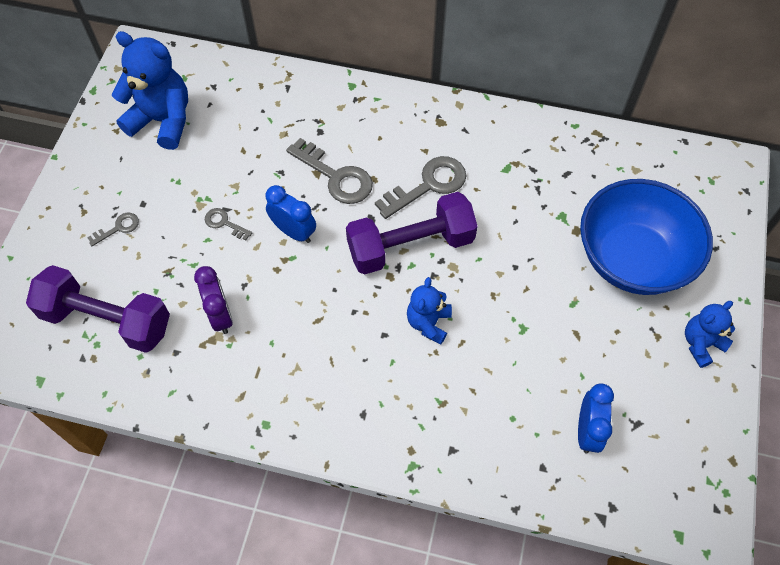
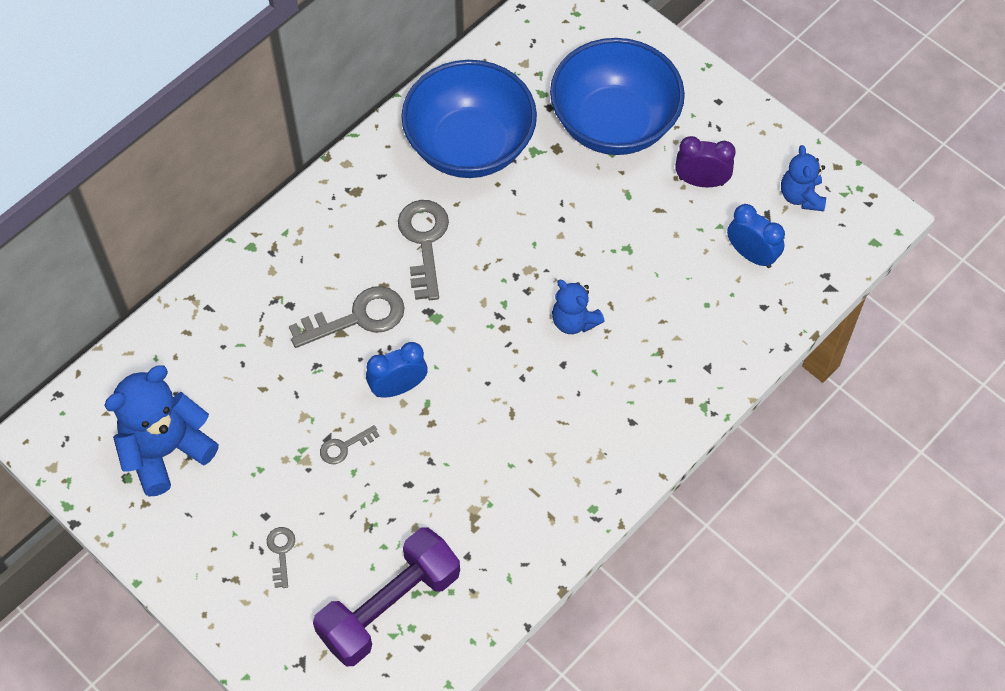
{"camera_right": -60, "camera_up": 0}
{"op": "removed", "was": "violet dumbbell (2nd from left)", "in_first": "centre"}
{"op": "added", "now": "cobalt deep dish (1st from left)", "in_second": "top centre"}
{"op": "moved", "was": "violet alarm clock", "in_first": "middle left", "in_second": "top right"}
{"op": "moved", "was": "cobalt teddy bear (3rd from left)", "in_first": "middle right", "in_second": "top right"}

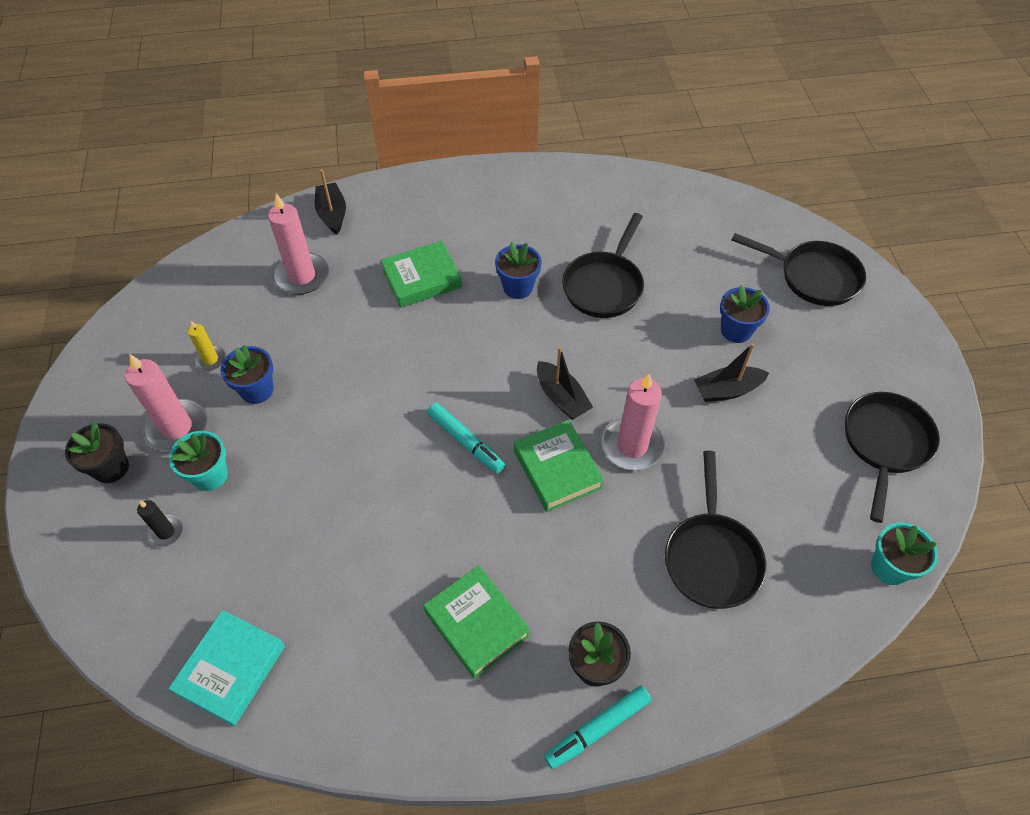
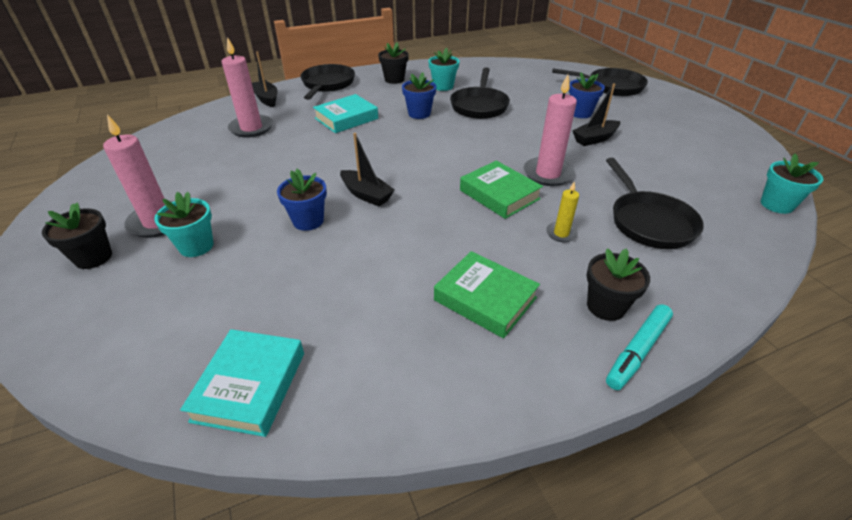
{"camera_right": -15, "camera_up": -15}
{"op": "removed", "was": "jet-black candle", "in_first": "middle left"}
{"op": "removed", "was": "turquoise marker (1st from left)", "in_first": "centre"}
{"op": "added", "now": "jet-black flower pot (2nd from left)", "in_second": "top centre"}
{"op": "added", "now": "turquoise flower pot (2nd from left)", "in_second": "top centre"}
{"op": "moved", "was": "yellow candle", "in_first": "middle left", "in_second": "centre"}
{"op": "moved", "was": "cobalt flower pot (1st from left)", "in_first": "middle left", "in_second": "centre"}
{"op": "moved", "was": "jet-black boat (2nd from left)", "in_first": "centre", "in_second": "top centre"}
{"op": "moved", "was": "jet-black frying pan (4th from left in the first image)", "now": "jet-black frying pan (1st from left)", "in_first": "middle right", "in_second": "top centre"}
{"op": "recoloured", "was": "green book (1st from left)", "now": "turquoise book (2nd from left)", "in_first": "centre", "in_second": "top centre"}

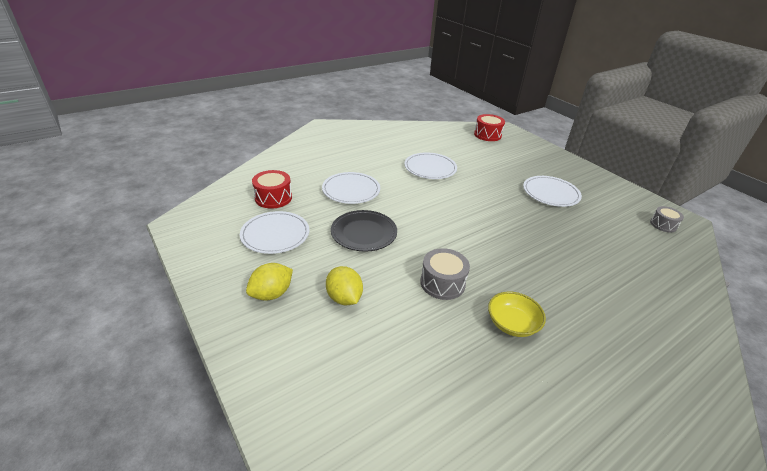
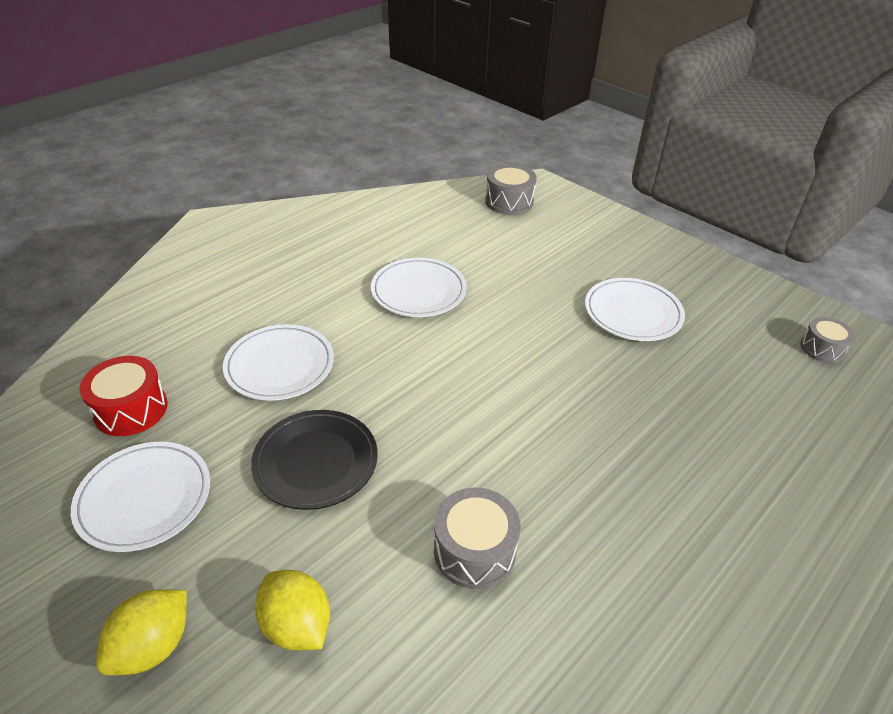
{"camera_right": -10, "camera_up": 5}
{"op": "removed", "was": "yellow deep dish", "in_first": "bottom right"}
{"op": "recoloured", "was": "red drum (2nd from left)", "now": "ash-grey drum (2nd from left)", "in_first": "top centre", "in_second": "top centre"}

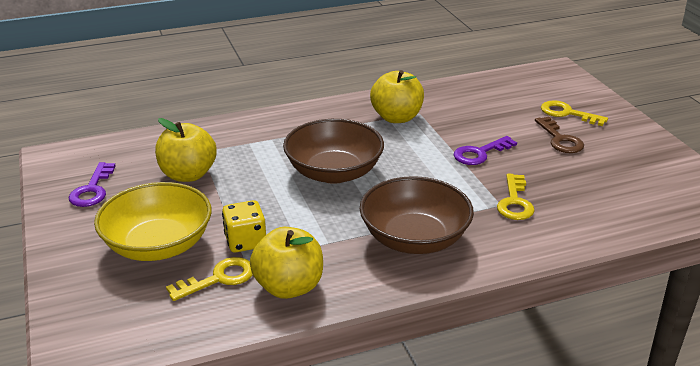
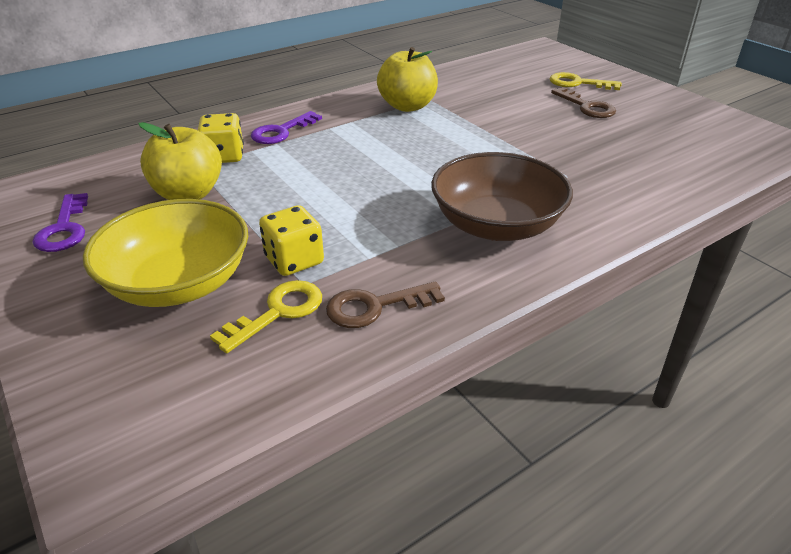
{"camera_right": -15, "camera_up": 5}
{"op": "removed", "was": "dark brown deep dish (1st from left)", "in_first": "centre"}
{"op": "removed", "was": "yellow latchkey (2nd from left)", "in_first": "middle right"}
{"op": "added", "now": "yellow die (1st from left)", "in_second": "top left"}
{"op": "moved", "was": "violet latchkey (2nd from left)", "in_first": "middle right", "in_second": "top centre"}
{"op": "replaced", "was": "yellow apple fruit (2nd from left)", "now": "dark brown latchkey (1st from left)", "in_first": "bottom centre", "in_second": "centre"}

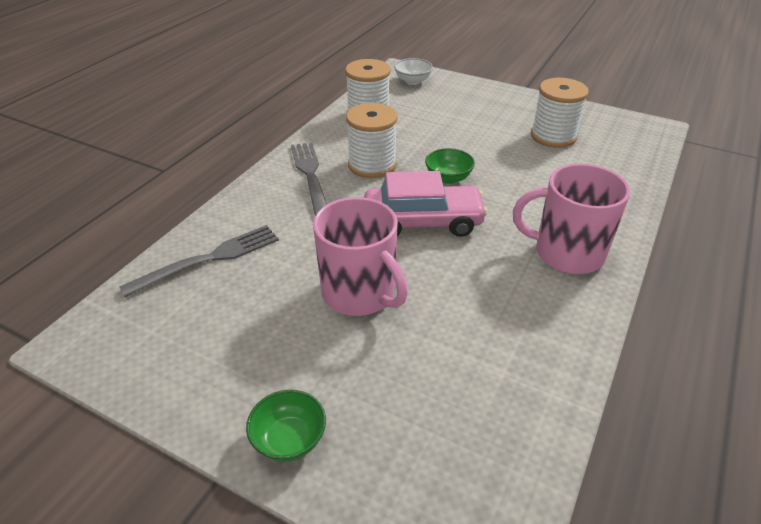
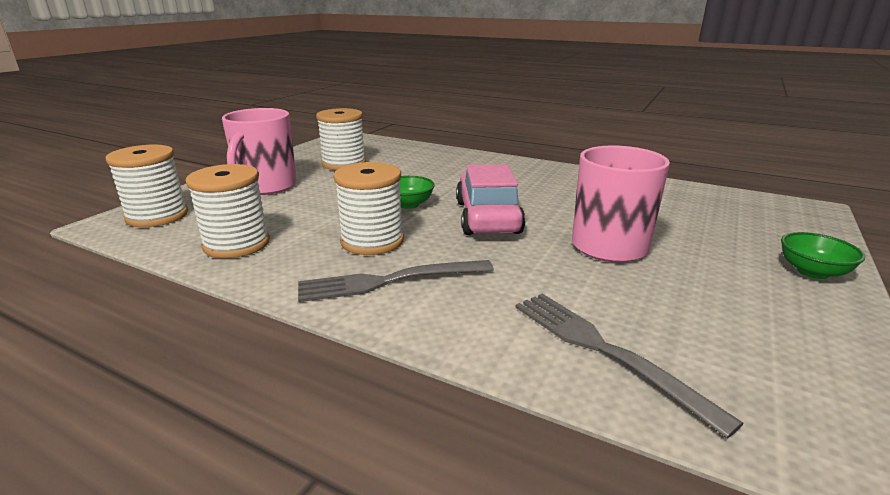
{"camera_right": -90, "camera_up": -15}
{"op": "moved", "was": "rosy mug (2nd from left in the first image)", "now": "rosy mug (1st from left)", "in_first": "middle right", "in_second": "top left"}
{"op": "replaced", "was": "pure white deep dish", "now": "pure white bobbin (1st from left)", "in_first": "top centre", "in_second": "middle left"}

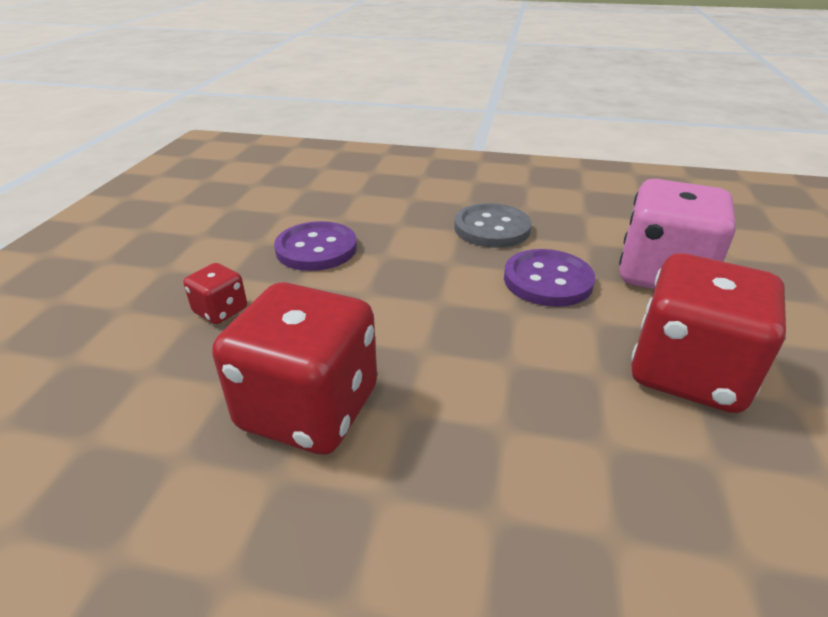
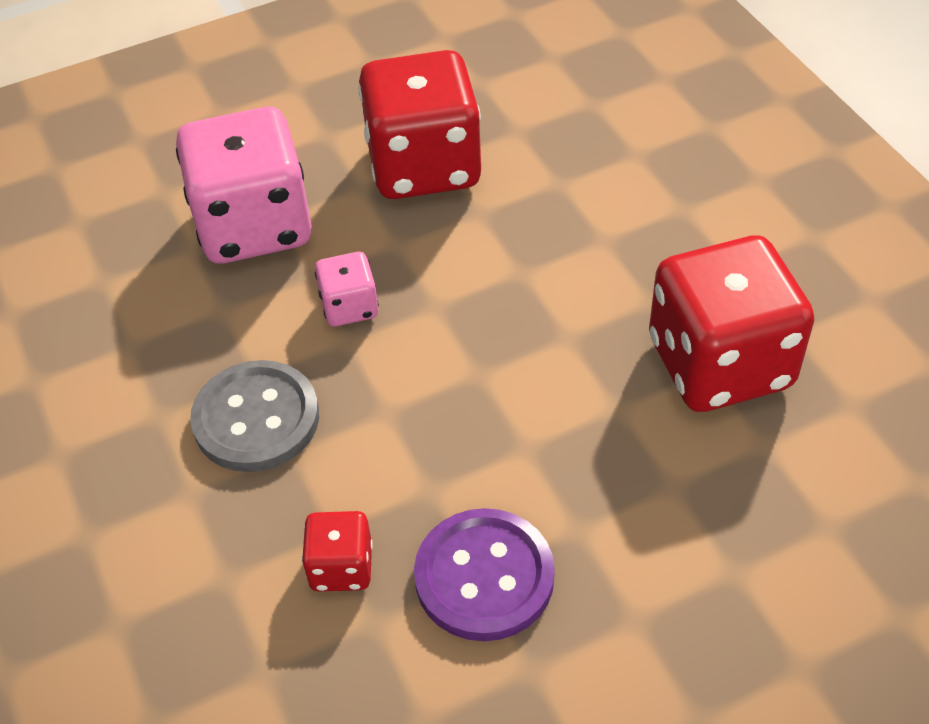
{"camera_right": -125, "camera_up": 15}
{"op": "moved", "was": "red die (1st from left)", "in_first": "middle left", "in_second": "bottom centre"}
{"op": "replaced", "was": "violet button (2nd from left)", "now": "rosy die (2nd from left)", "in_first": "centre", "in_second": "centre"}

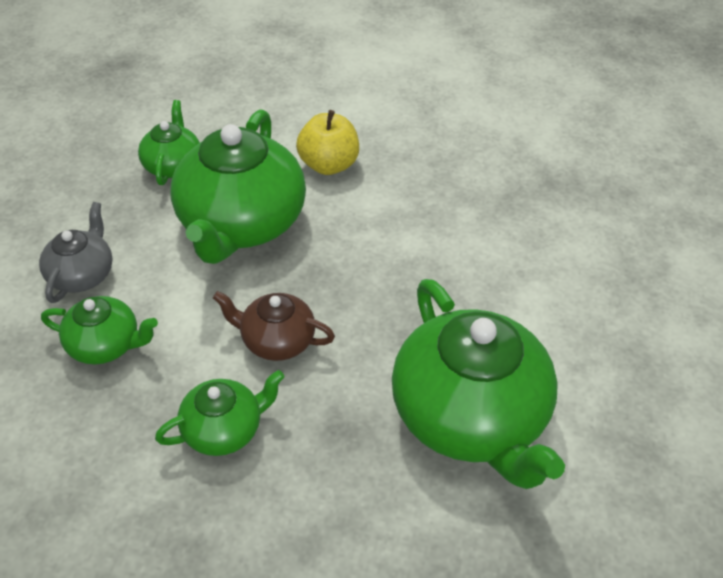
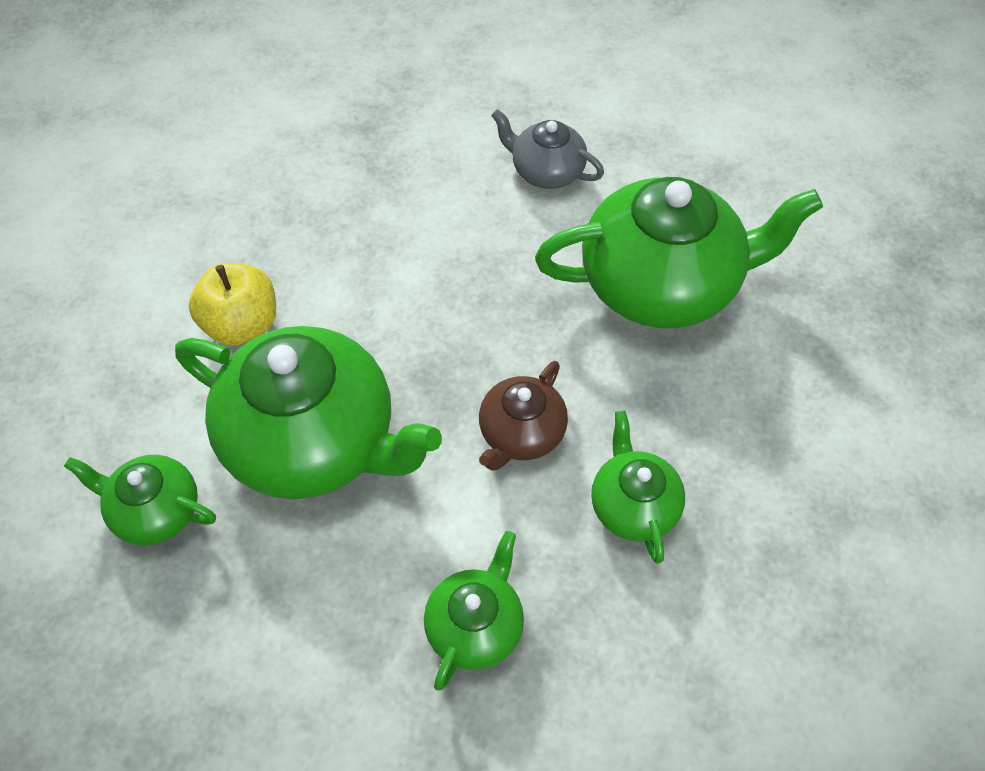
{"camera_right": -75, "camera_up": 10}
{"op": "moved", "was": "ash-grey china teapot", "in_first": "middle left", "in_second": "top centre"}

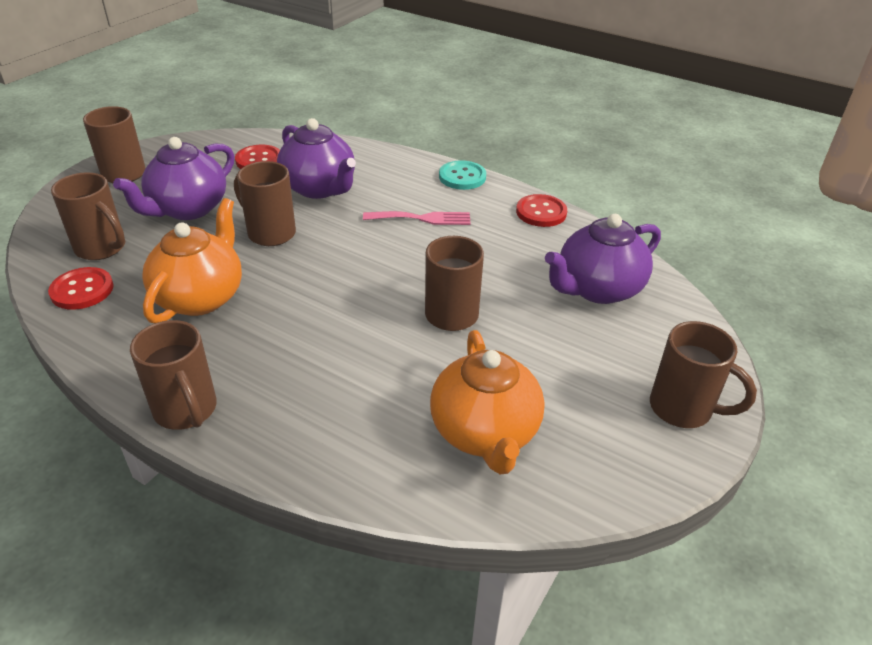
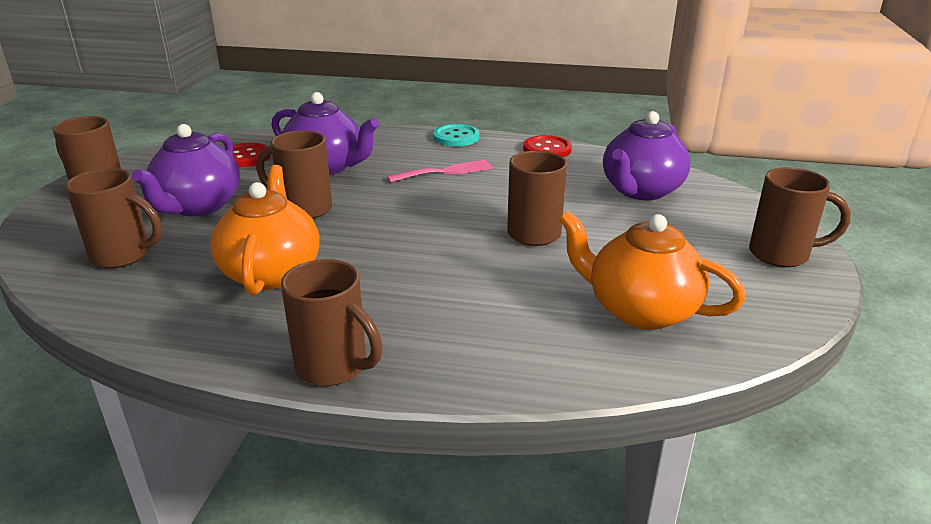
{"camera_right": -20, "camera_up": -10}
{"op": "removed", "was": "red button (1st from left)", "in_first": "middle left"}
{"op": "turned", "was": "orange-coloured china teapot (2nd from left)", "in_first": "centre", "in_second": "middle right", "clockwise": 150}

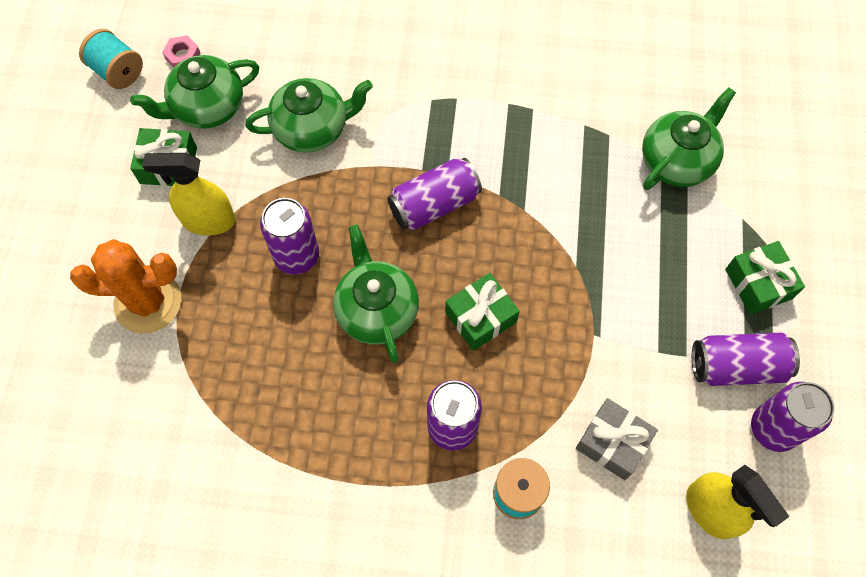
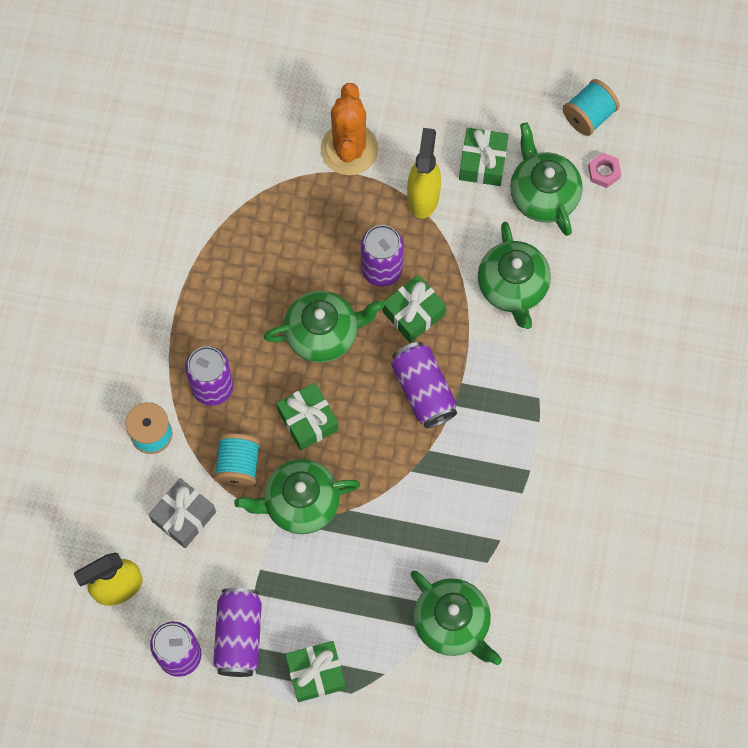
{"camera_right": 95, "camera_up": 5}
{"op": "added", "now": "turquoise bobbin (2nd from left)", "in_second": "middle left"}
{"op": "added", "now": "green china teapot (1st from left)", "in_second": "centre"}
{"op": "added", "now": "green wrapped gift (3rd from left)", "in_second": "centre"}

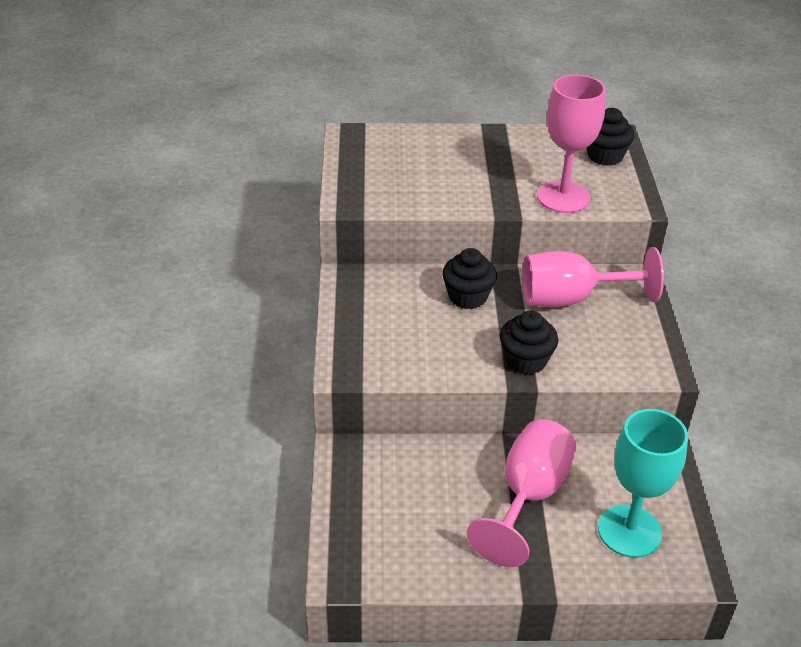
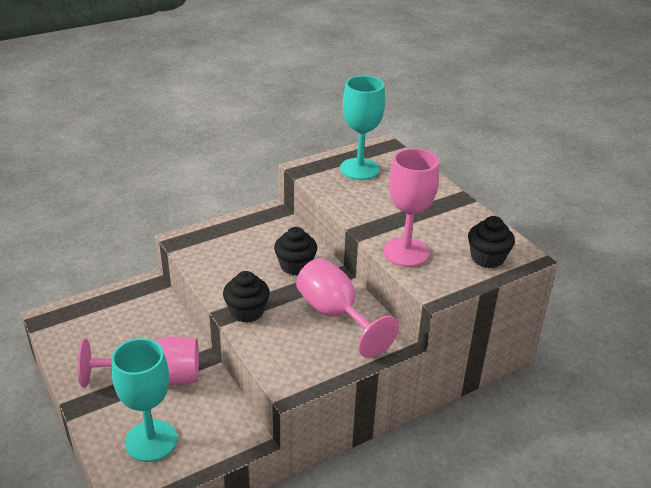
{"camera_right": 60, "camera_up": -5}
{"op": "added", "now": "turquoise wine glass (2nd from left)", "in_second": "top centre"}

